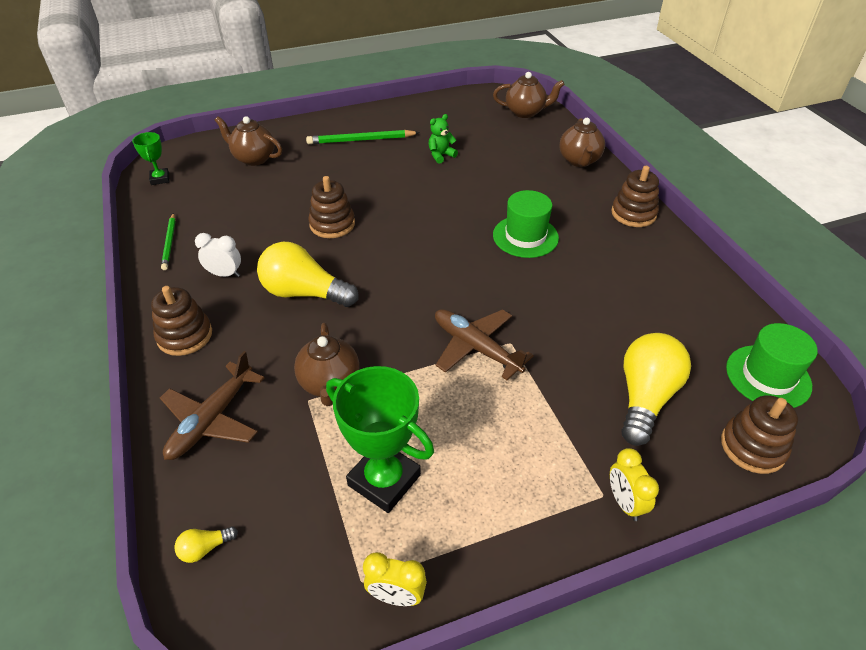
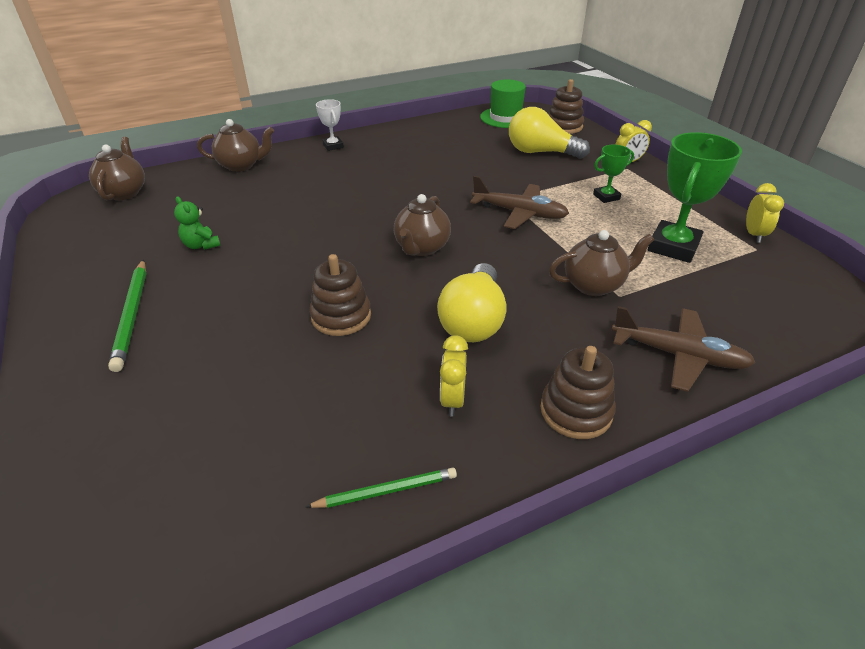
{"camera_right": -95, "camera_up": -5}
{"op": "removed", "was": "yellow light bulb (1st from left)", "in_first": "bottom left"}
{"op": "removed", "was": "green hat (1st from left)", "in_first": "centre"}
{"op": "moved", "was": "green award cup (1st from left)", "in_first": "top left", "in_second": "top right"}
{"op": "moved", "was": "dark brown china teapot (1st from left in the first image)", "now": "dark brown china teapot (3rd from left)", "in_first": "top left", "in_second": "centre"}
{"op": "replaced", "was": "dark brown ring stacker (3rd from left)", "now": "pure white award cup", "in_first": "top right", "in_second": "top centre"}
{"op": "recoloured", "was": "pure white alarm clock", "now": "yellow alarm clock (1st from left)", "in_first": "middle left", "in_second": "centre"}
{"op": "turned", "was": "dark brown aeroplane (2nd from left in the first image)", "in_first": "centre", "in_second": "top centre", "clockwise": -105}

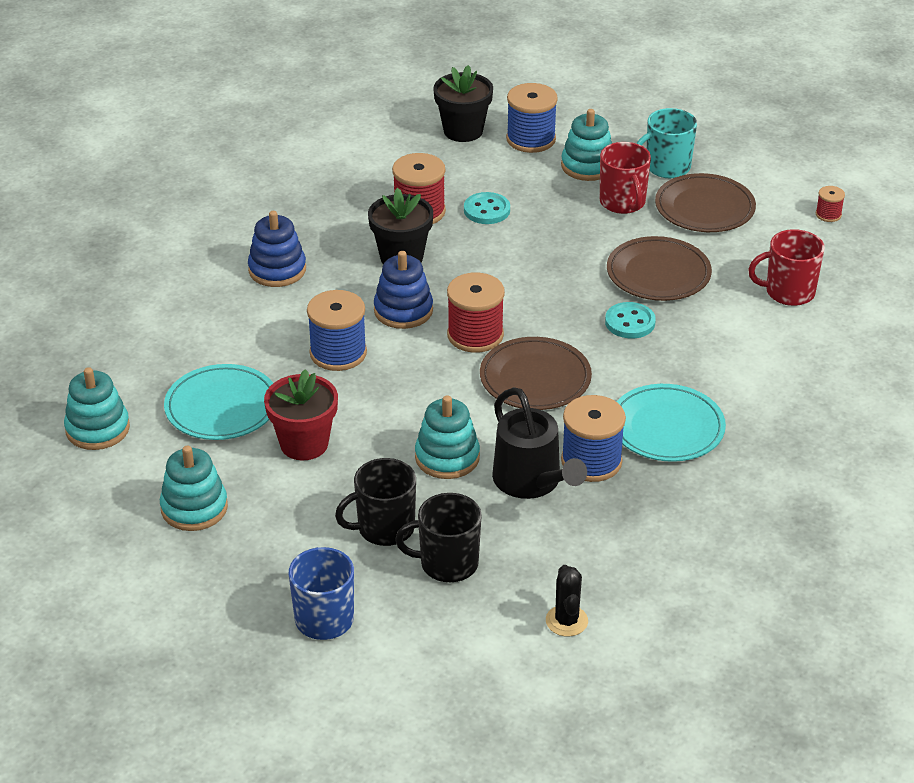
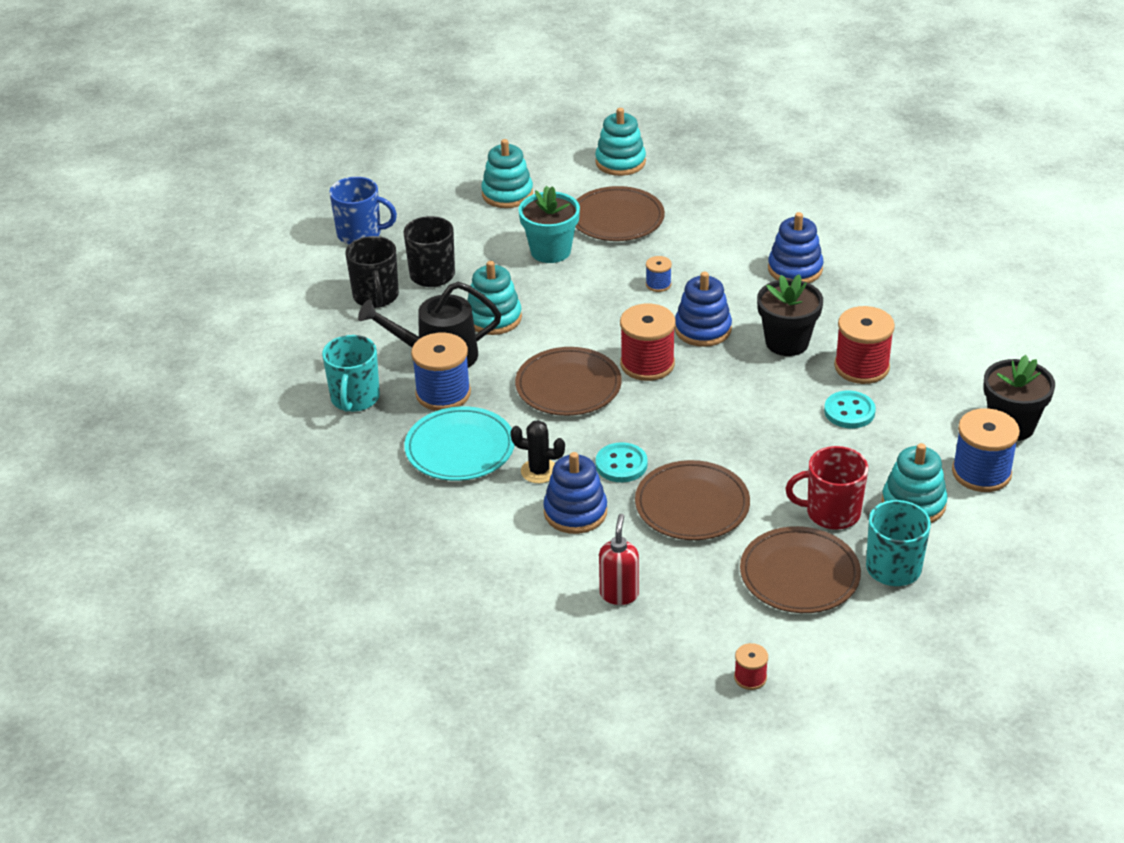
{"camera_right": 110, "camera_up": 0}
{"op": "added", "now": "turquoise mug (1st from left)", "in_second": "middle left"}
{"op": "added", "now": "cobalt ring stacker (1st from left)", "in_second": "centre"}
{"op": "moved", "was": "jet-black prickly plant", "in_first": "bottom centre", "in_second": "centre"}
{"op": "replaced", "was": "red mug (2nd from left)", "now": "red pump bottle", "in_first": "middle right", "in_second": "centre"}
{"op": "recoloured", "was": "turquoise dinner plate (1st from left)", "now": "dark brown dinner plate (2nd from left)", "in_first": "middle left", "in_second": "top centre"}
{"op": "recoloured", "was": "red flower pot", "now": "turquoise flower pot", "in_first": "middle left", "in_second": "top centre"}
{"op": "turned", "was": "jet-black mug (2nd from left in the first image)", "in_first": "bottom centre", "in_second": "top left", "clockwise": 150}
{"op": "resized", "was": "cobalt bobbin (1st from left in the first image)", "in_first": "centre", "in_second": "top centre", "ratio": 0.5}

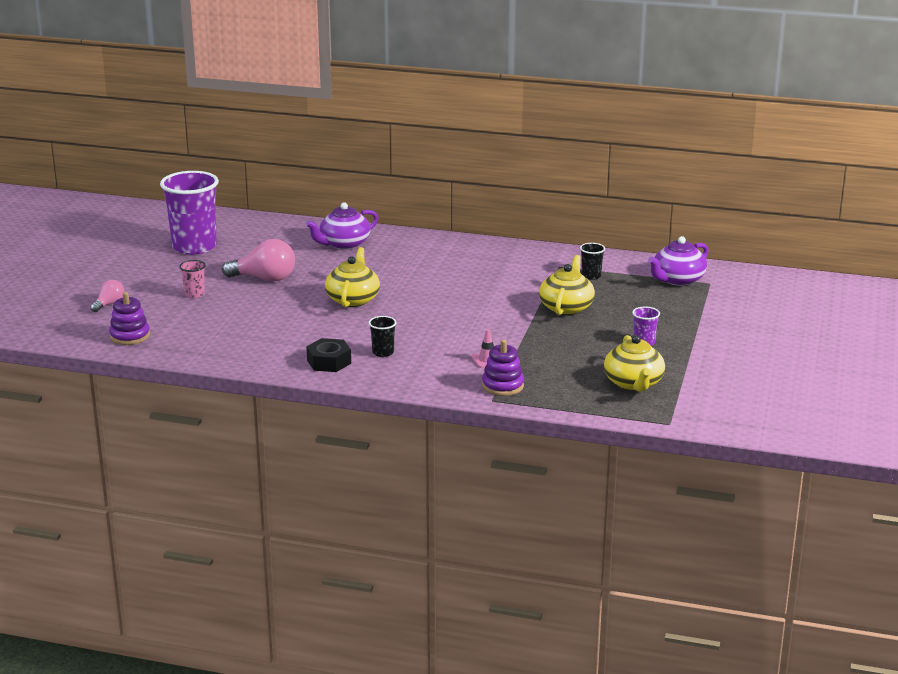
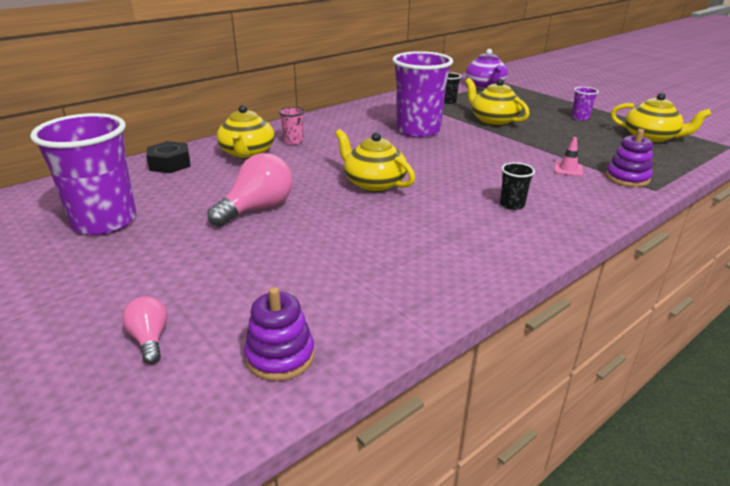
{"camera_right": -55, "camera_up": 5}
{"op": "added", "now": "violet cup (2nd from left)", "in_second": "top centre"}
{"op": "moved", "was": "rosy cup", "in_first": "middle left", "in_second": "top centre"}
{"op": "moved", "was": "jet-black nut", "in_first": "centre", "in_second": "top left"}
{"op": "recoloured", "was": "violet china teapot (1st from left)", "now": "yellow china teapot (1st from left)", "in_first": "centre", "in_second": "top centre"}

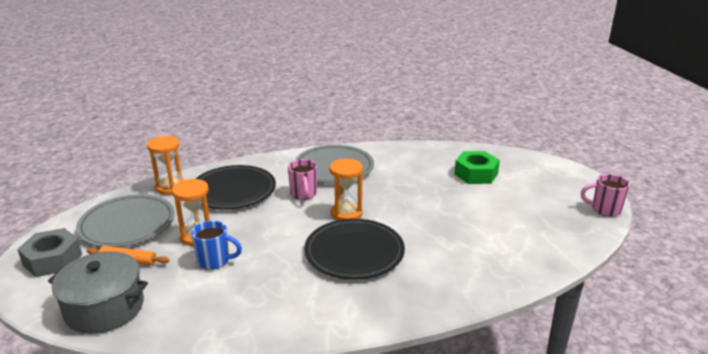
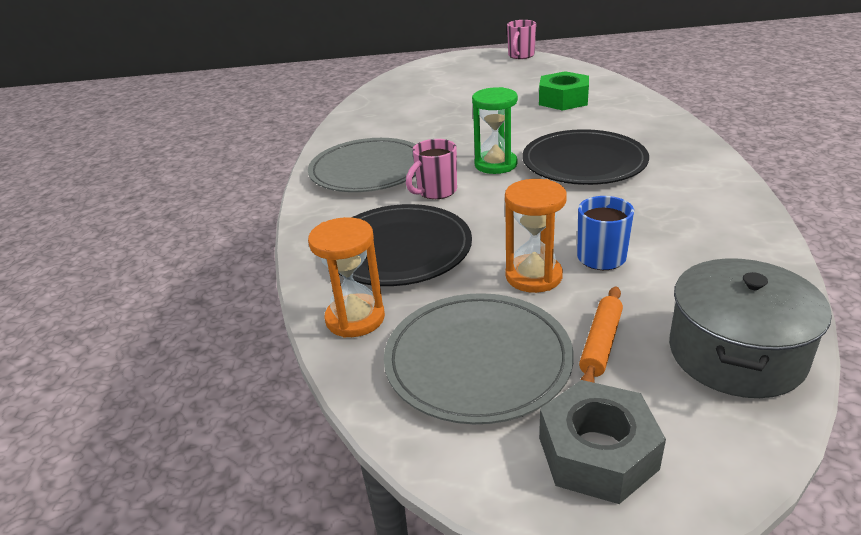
{"camera_right": -75, "camera_up": 5}
{"op": "moved", "was": "green nut", "in_first": "middle right", "in_second": "top centre"}
{"op": "recoloured", "was": "orange-coloured sand timer (3rd from left)", "now": "green sand timer", "in_first": "centre", "in_second": "top centre"}
{"op": "turned", "was": "rosy mug (1st from left)", "in_first": "centre", "in_second": "top centre", "clockwise": 135}

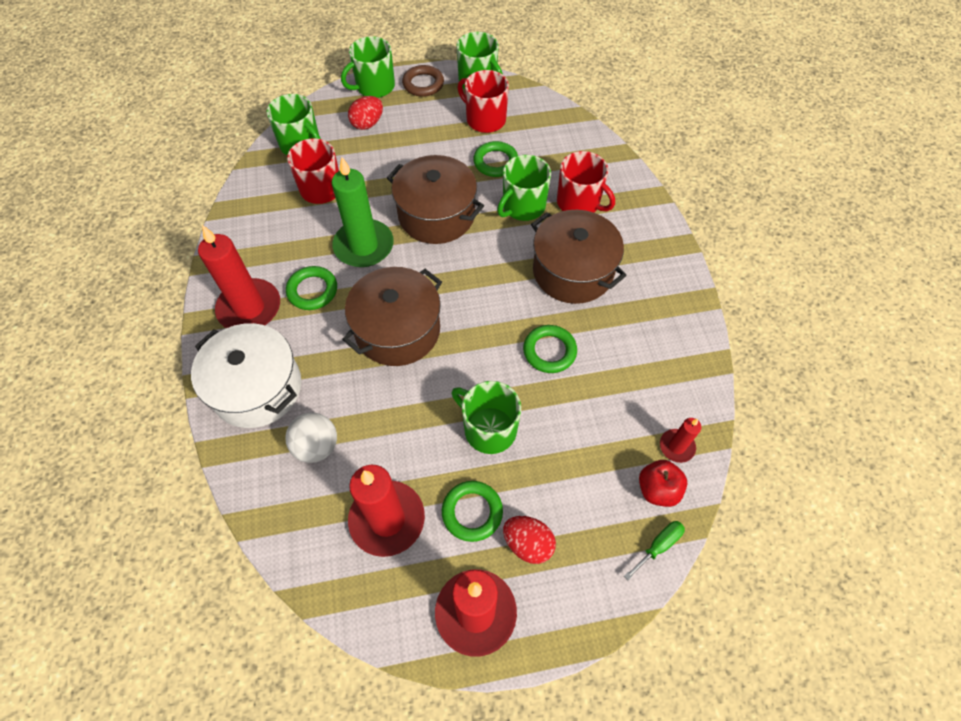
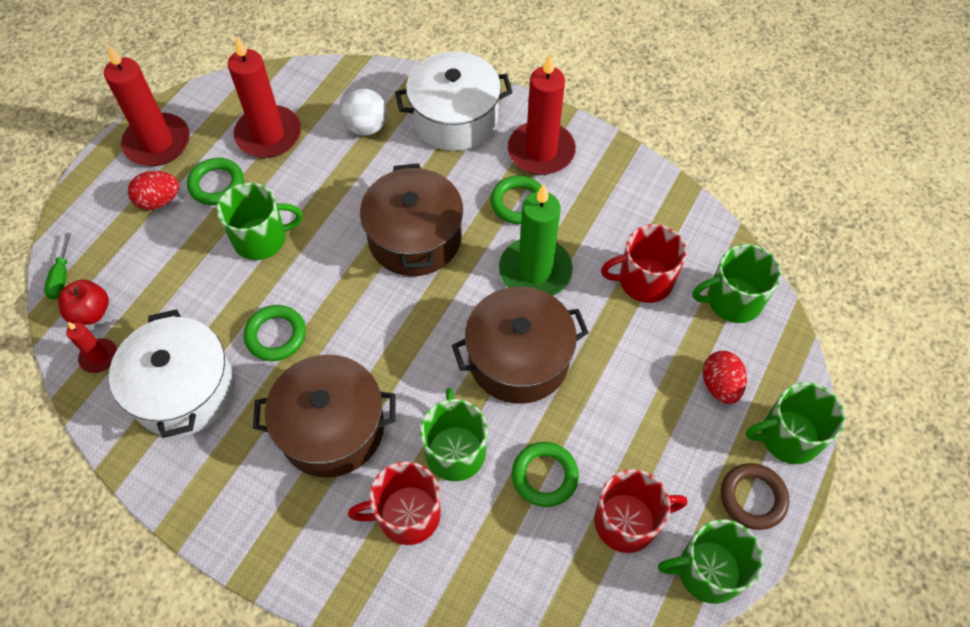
{"camera_right": 130, "camera_up": 0}
{"op": "added", "now": "pure white stockpot (1st from left)", "in_second": "middle left"}
{"op": "turned", "was": "green mug (2nd from left in the first image)", "in_first": "top centre", "in_second": "bottom right", "clockwise": -105}

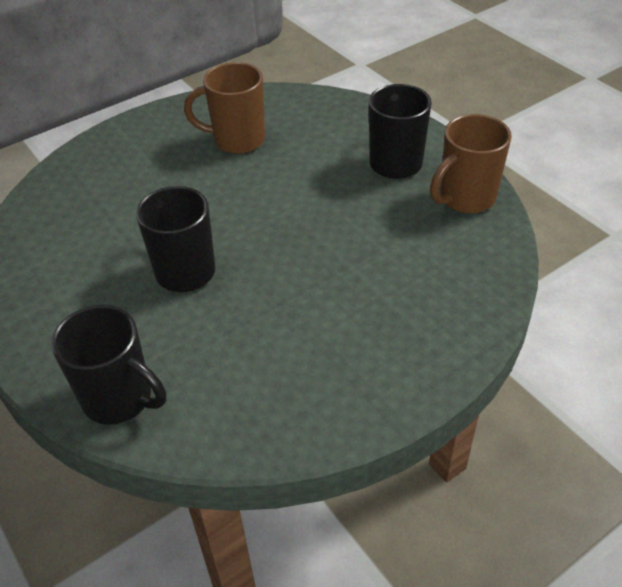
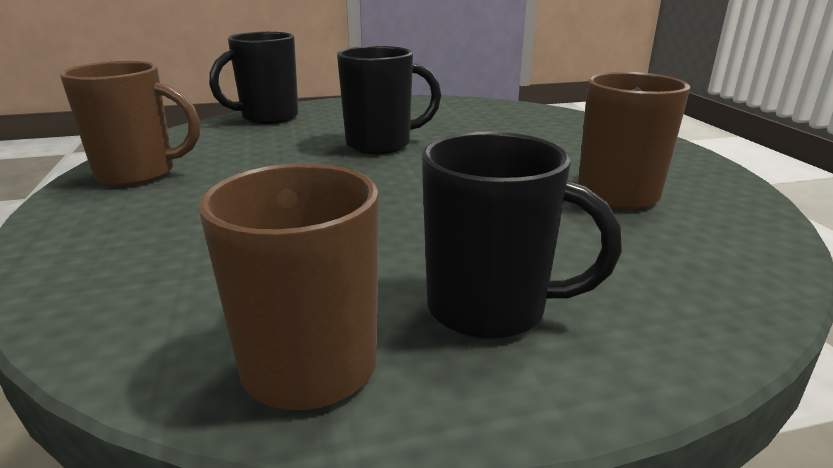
{"camera_right": 110, "camera_up": -20}
{"op": "added", "now": "dark brown mug (1st from left)", "in_second": "top left"}

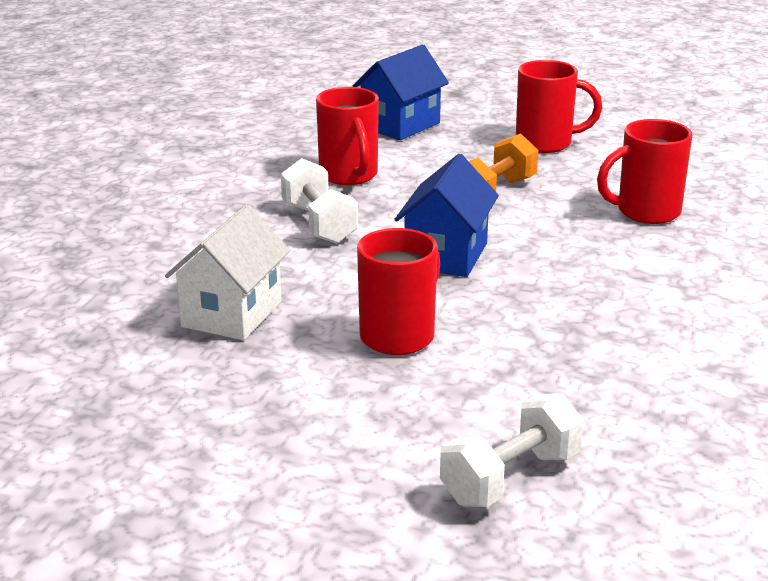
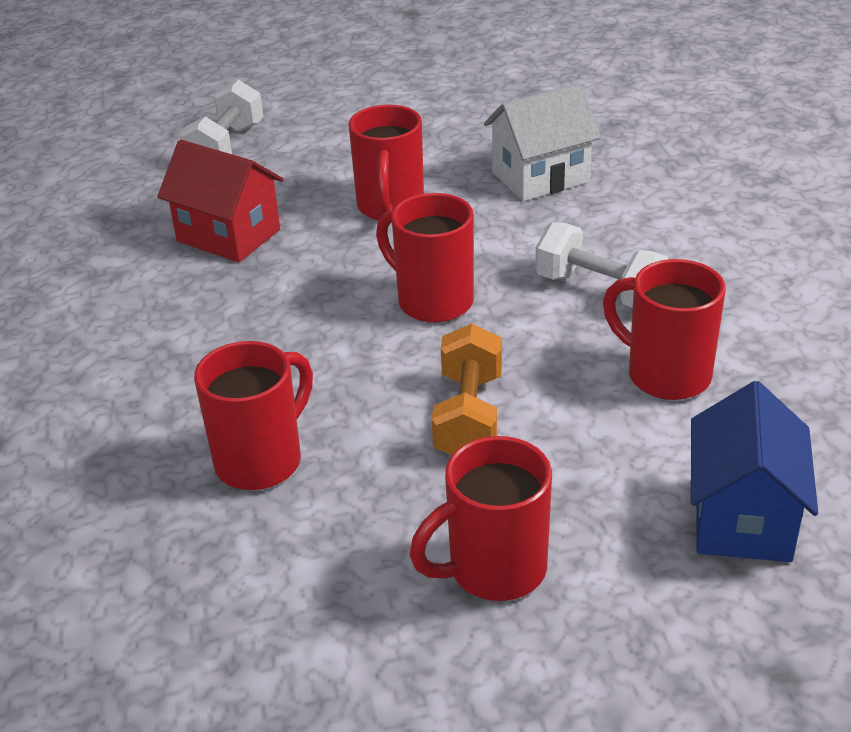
{"camera_right": 150, "camera_up": 10}
{"op": "added", "now": "red cottage", "in_second": "top left"}
{"op": "replaced", "was": "cobalt cottage (2nd from left)", "now": "red mug (3rd from left)", "in_first": "centre", "in_second": "centre"}
{"op": "turned", "was": "pure white cottage", "in_first": "middle left", "in_second": "top centre", "clockwise": 75}

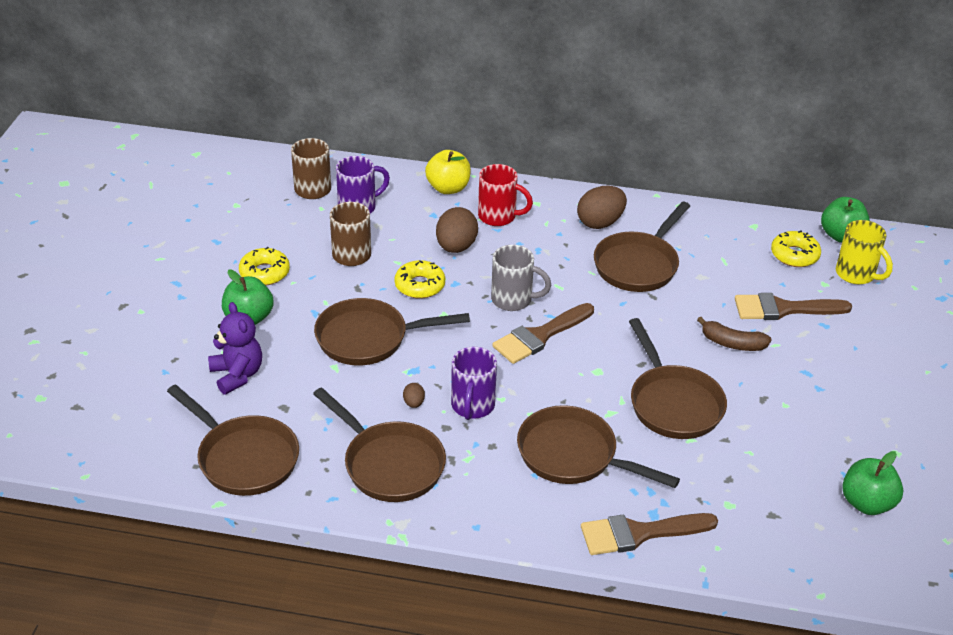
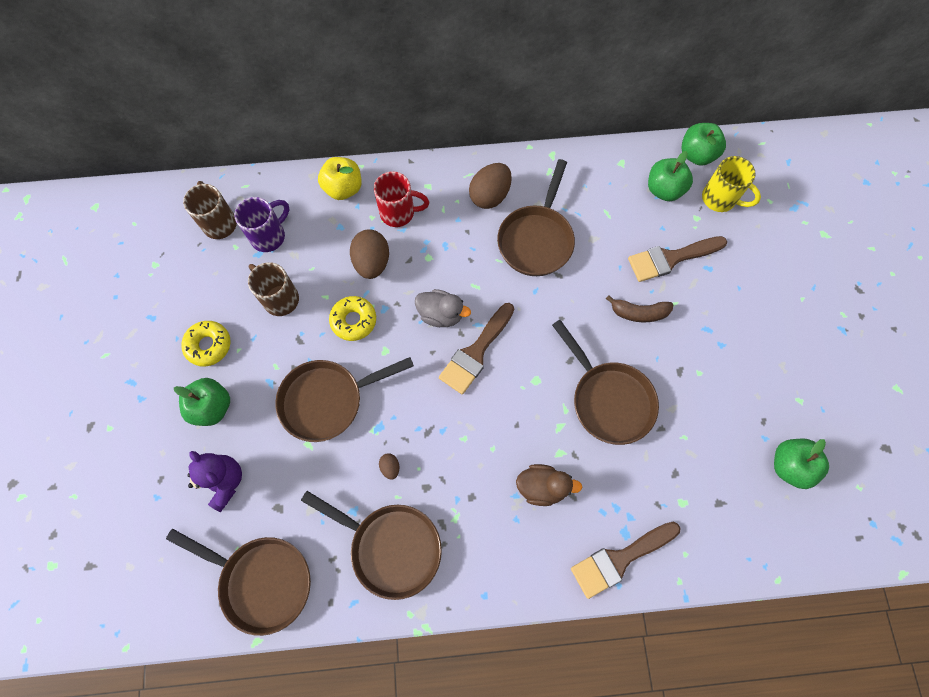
{"camera_right": -15, "camera_up": 30}
{"op": "removed", "was": "violet mug (2nd from left)", "in_first": "centre"}
{"op": "replaced", "was": "ash-grey mug", "now": "ash-grey toy duck", "in_first": "centre", "in_second": "centre"}
{"op": "replaced", "was": "dark brown frying pan (4th from left)", "now": "dark brown toy duck", "in_first": "bottom centre", "in_second": "bottom centre"}
{"op": "replaced", "was": "yellow donut (3rd from left)", "now": "green apple fruit (2nd from left)", "in_first": "middle right", "in_second": "top right"}

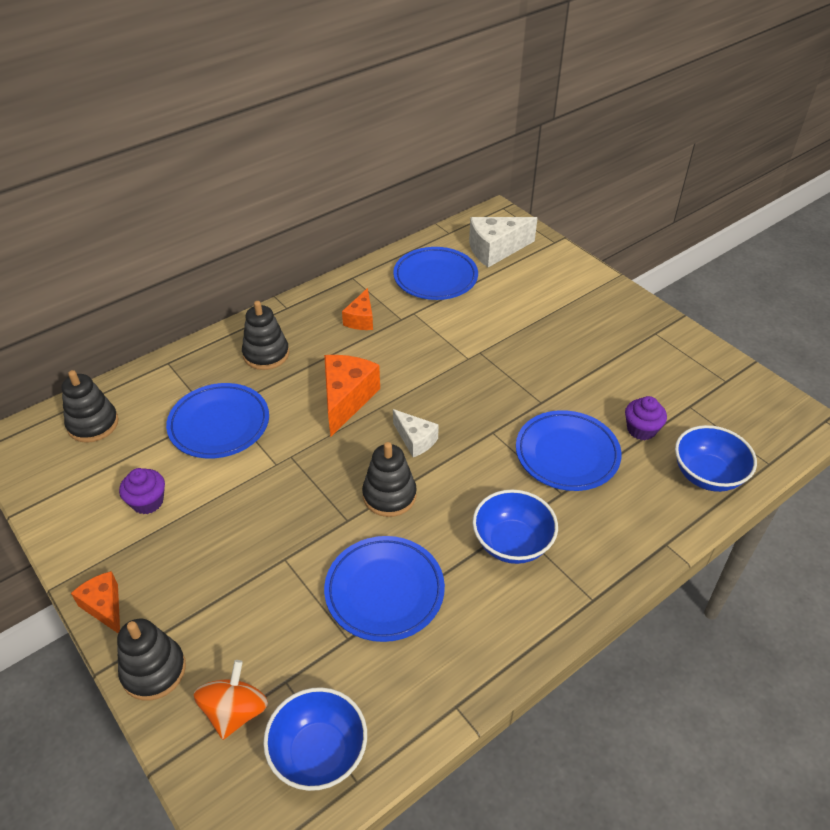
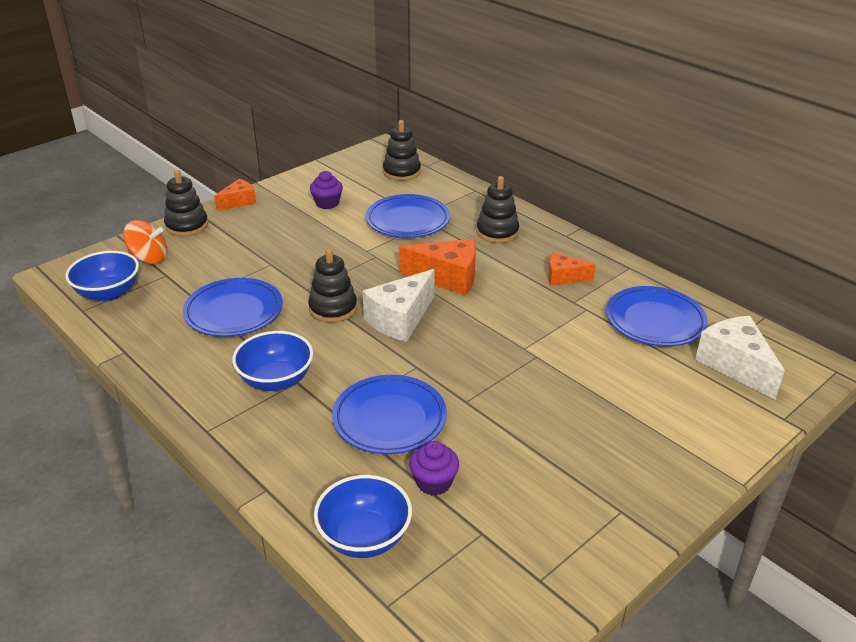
{"camera_right": 85, "camera_up": -10}
{"op": "resized", "was": "pure white cheese wedge (1st from left)", "in_first": "centre", "in_second": "centre", "ratio": 1.67}

